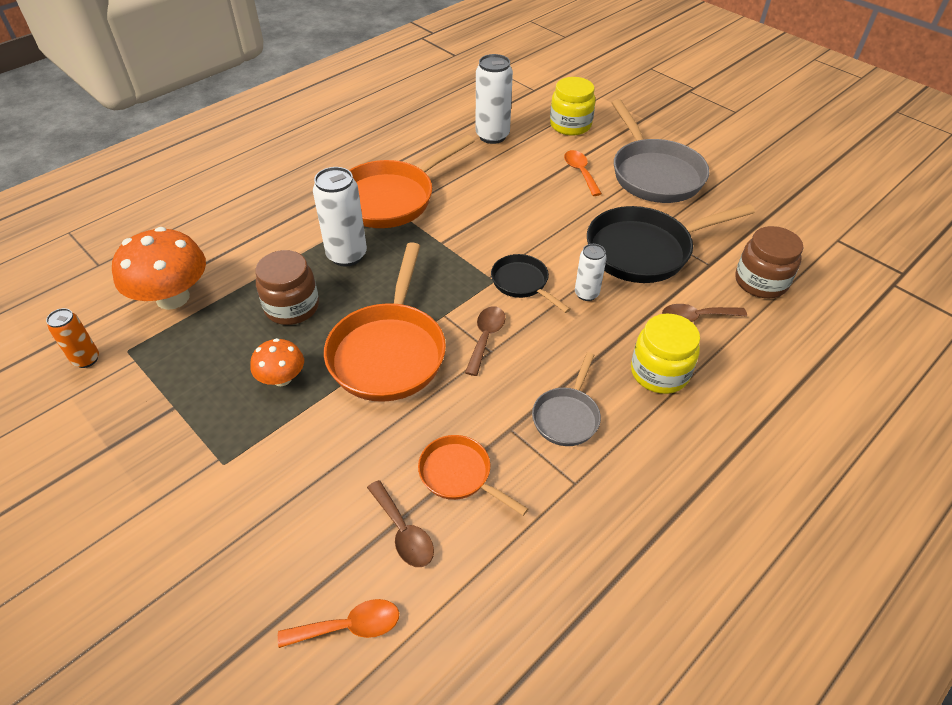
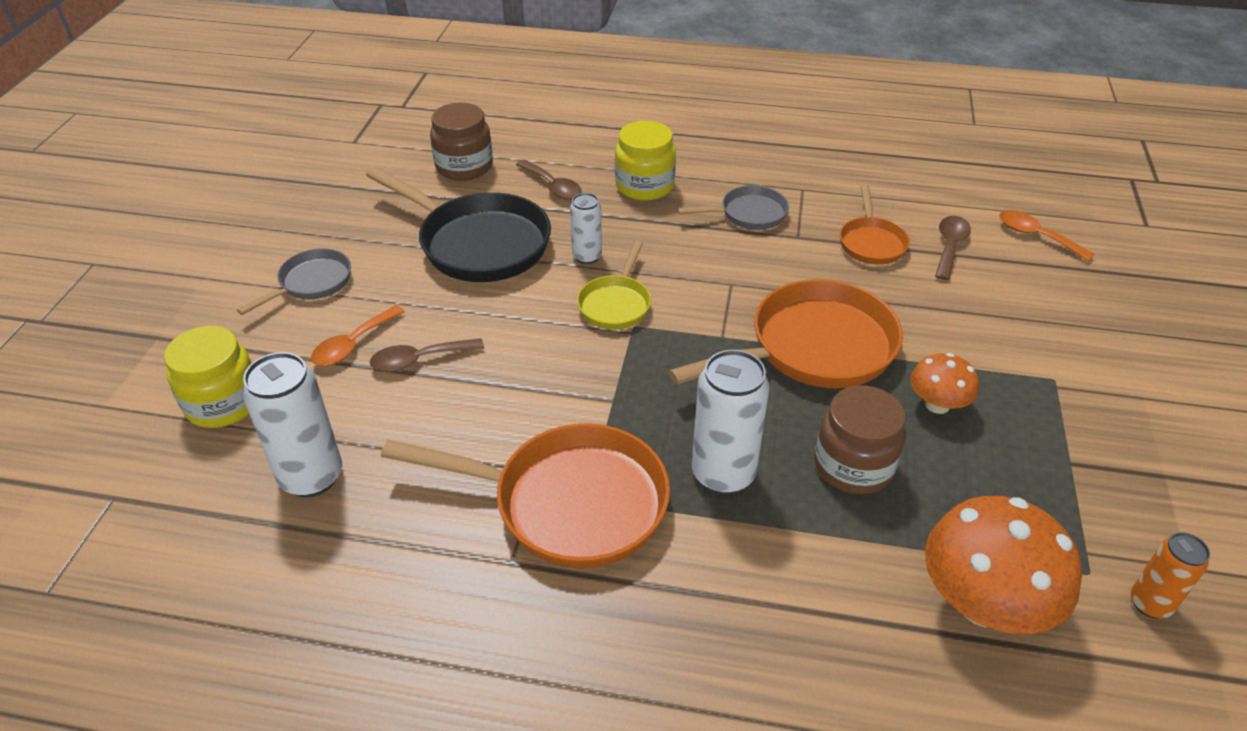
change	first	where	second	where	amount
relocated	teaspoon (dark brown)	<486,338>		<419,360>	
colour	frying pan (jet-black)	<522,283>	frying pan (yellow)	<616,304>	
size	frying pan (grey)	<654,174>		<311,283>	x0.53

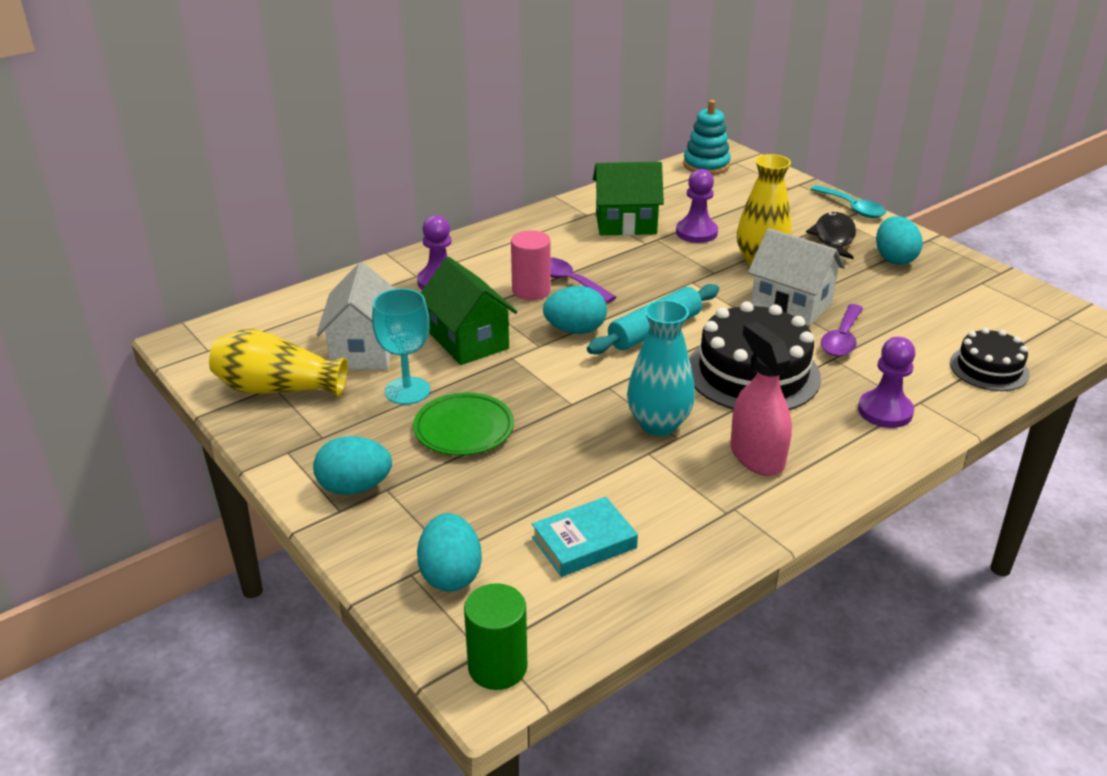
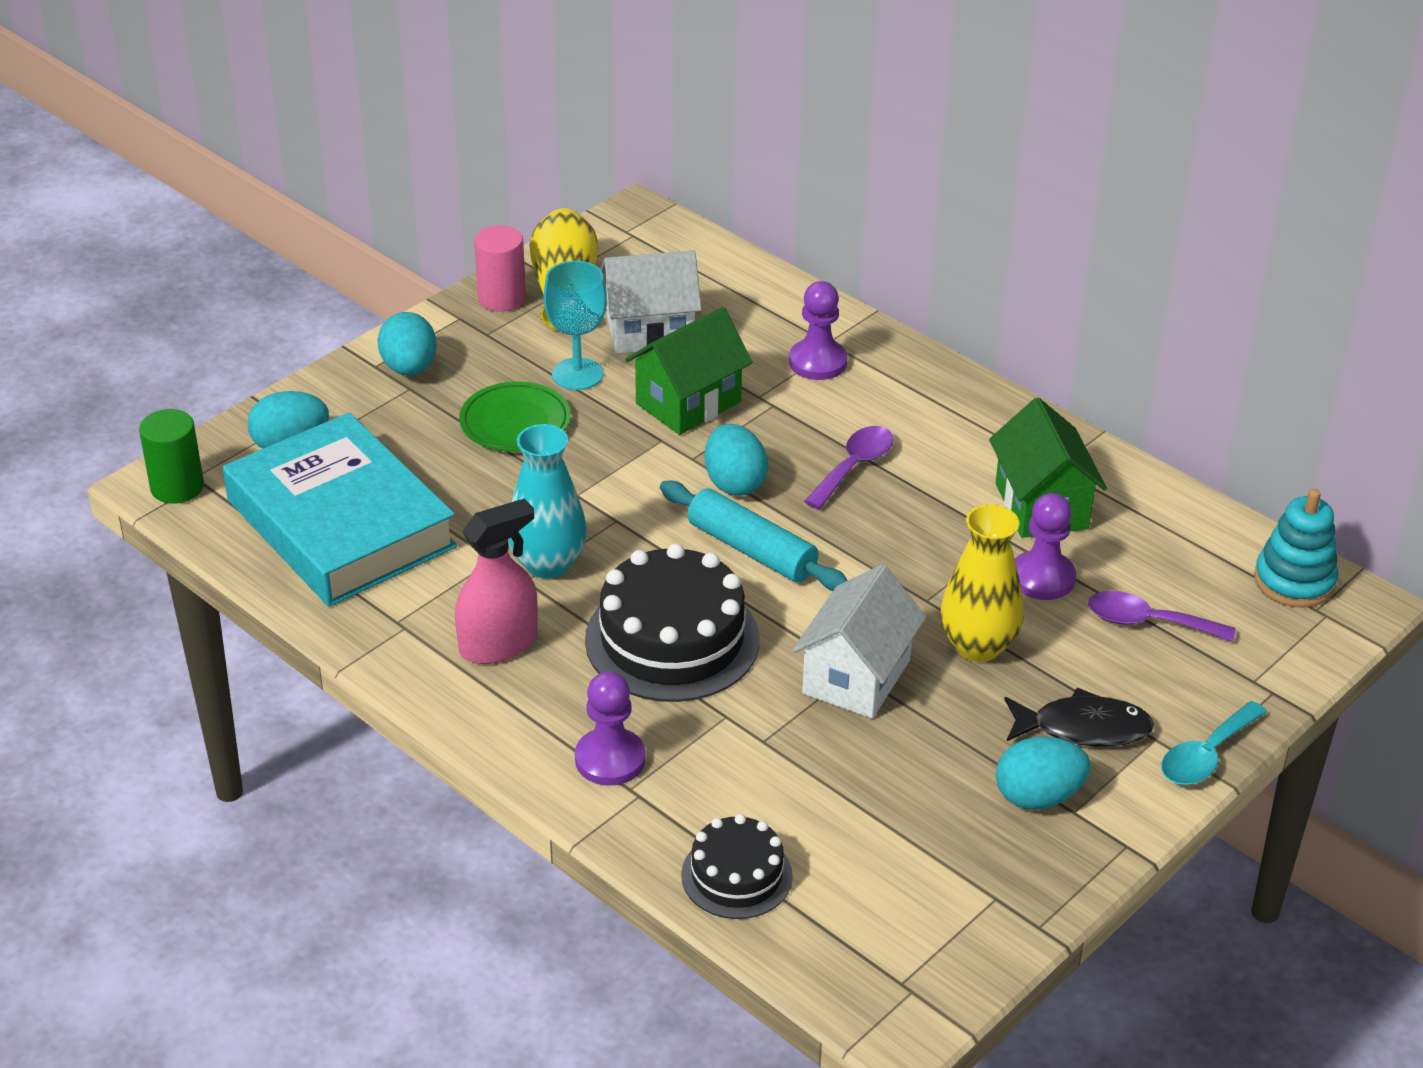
change	first	where	second	where	amount
relocated	cylinder (rosy)	<531,290>		<502,298>	
relocated	teaspoon (violet)	<842,339>		<1148,622>	
size	hardback (turquoise)	<584,542>		<340,523>	x2.27

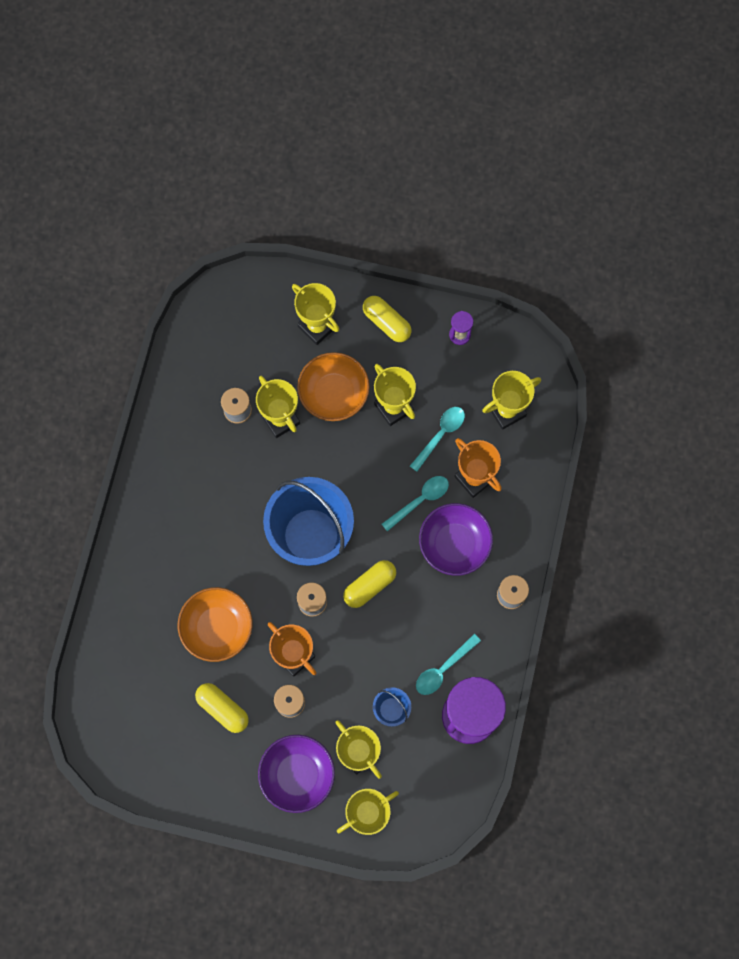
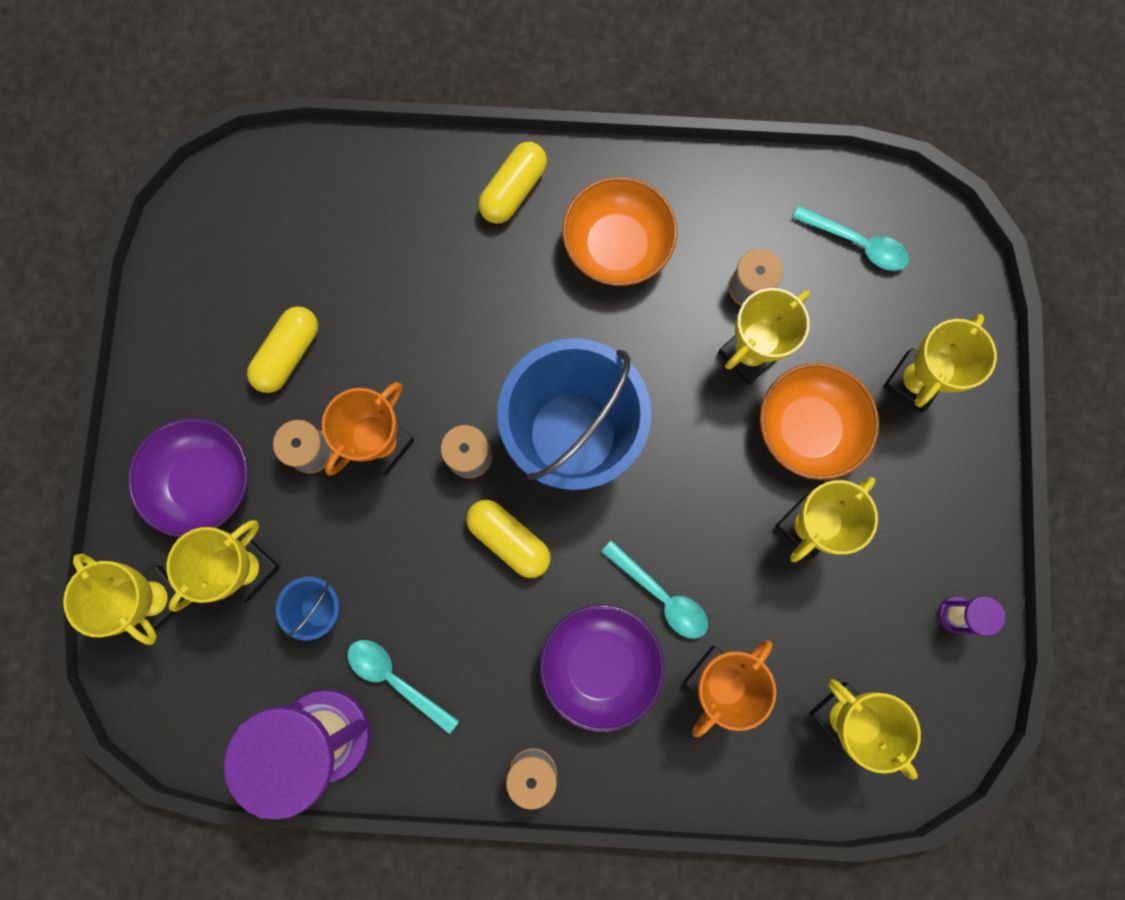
change	first	where	second	where	amount
relocated	serving bowl (orange)	<217,628>		<617,246>	
relocated	pill shape (yellow)	<386,323>		<513,190>	
relocated	teaspoon (turquoise)	<440,435>		<857,244>	

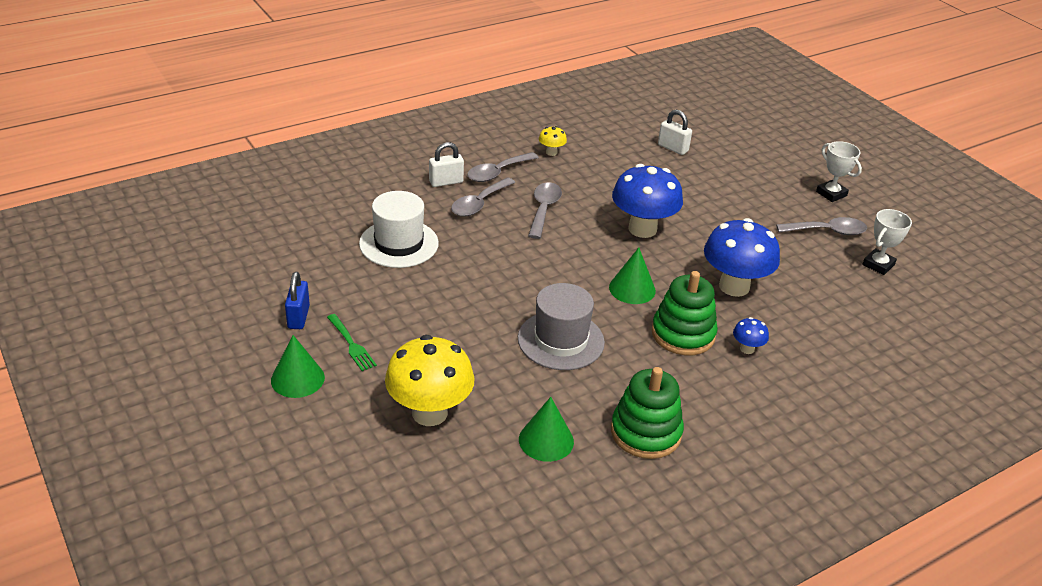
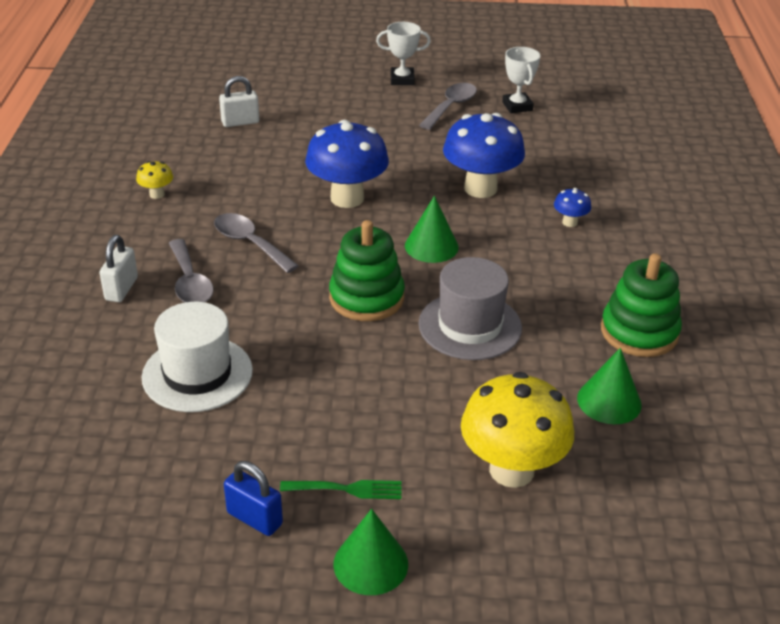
change	first	where	second	where	amount
missing	teaspoon (grey)	<497,173>			
relocated	ring stacker (leaf-green)	<683,334>		<366,298>	

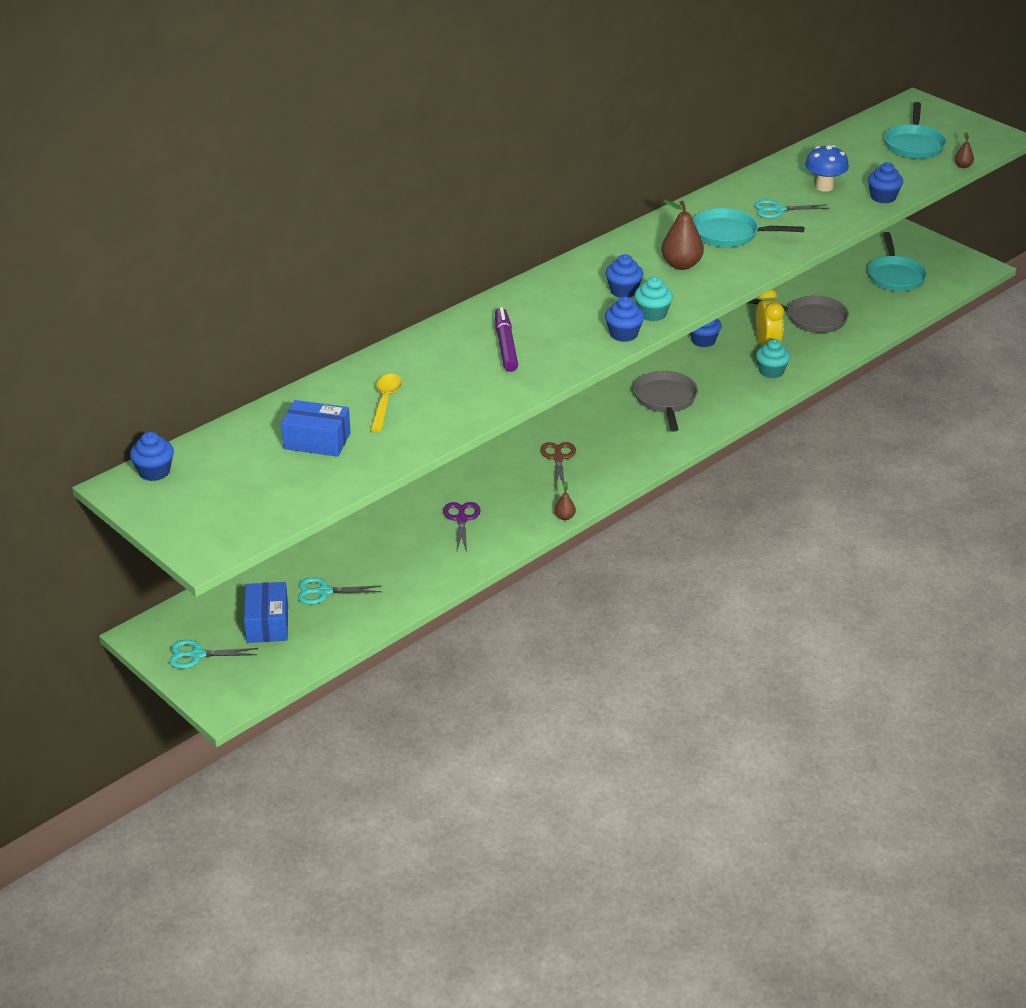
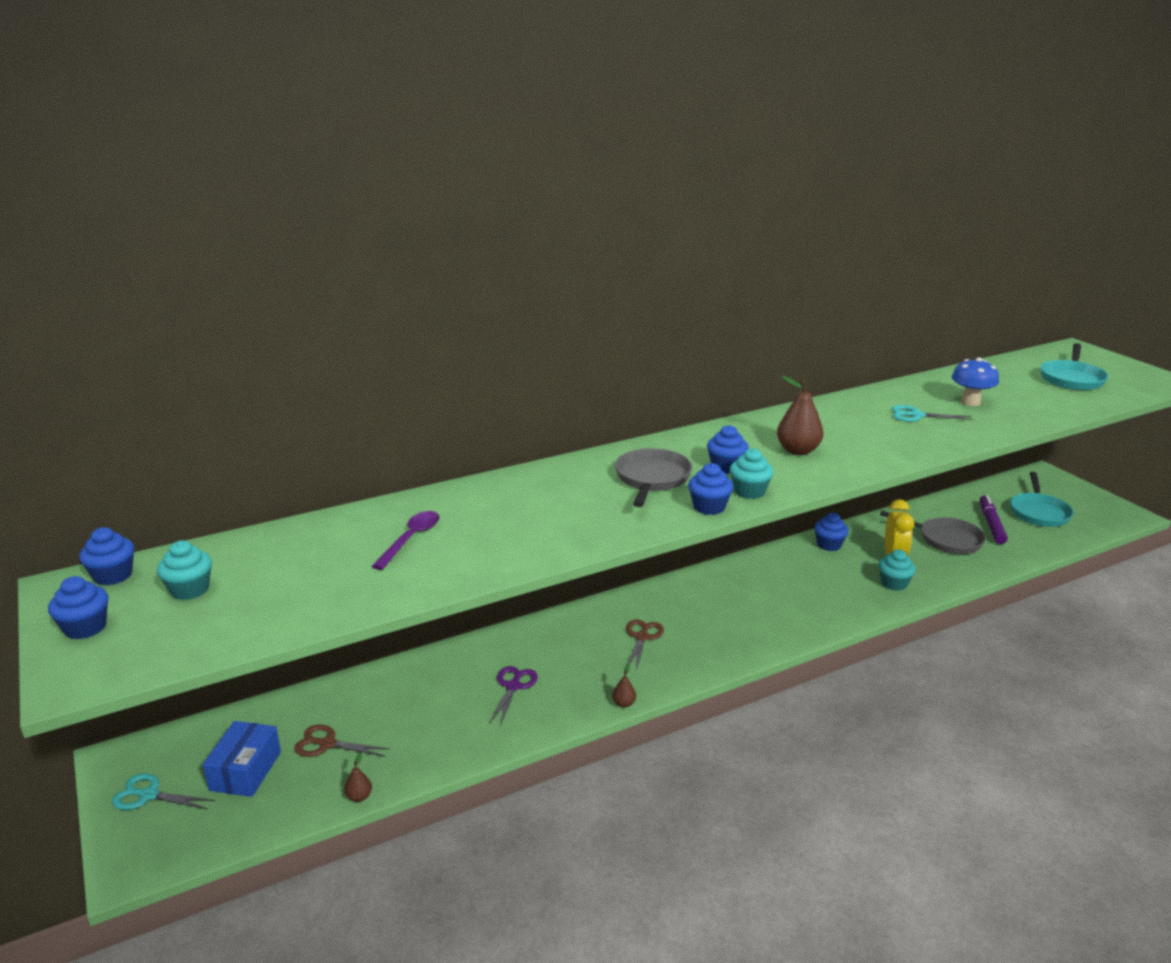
change	first	where	second	where	amount
missing	package (royal blue)	<317,441>			
missing	frying pan (turquoise)	<729,234>			
appeared			fairy cake (turquoise)	<190,589>	
relocated	marker (violet)	<505,345>		<991,524>	
relocated	frying pan (grey)	<665,400>		<652,479>	
relocated	fairy cake (royal blue)	<883,197>		<85,628>	
relocated	toy pear (dark brown)	<963,166>		<359,797>	
colour	scissors (turquoise)	<324,592>	scissors (dark brown)	<327,744>	
colour	teaspoon (yellow)	<386,401>	teaspoon (violet)	<411,539>	

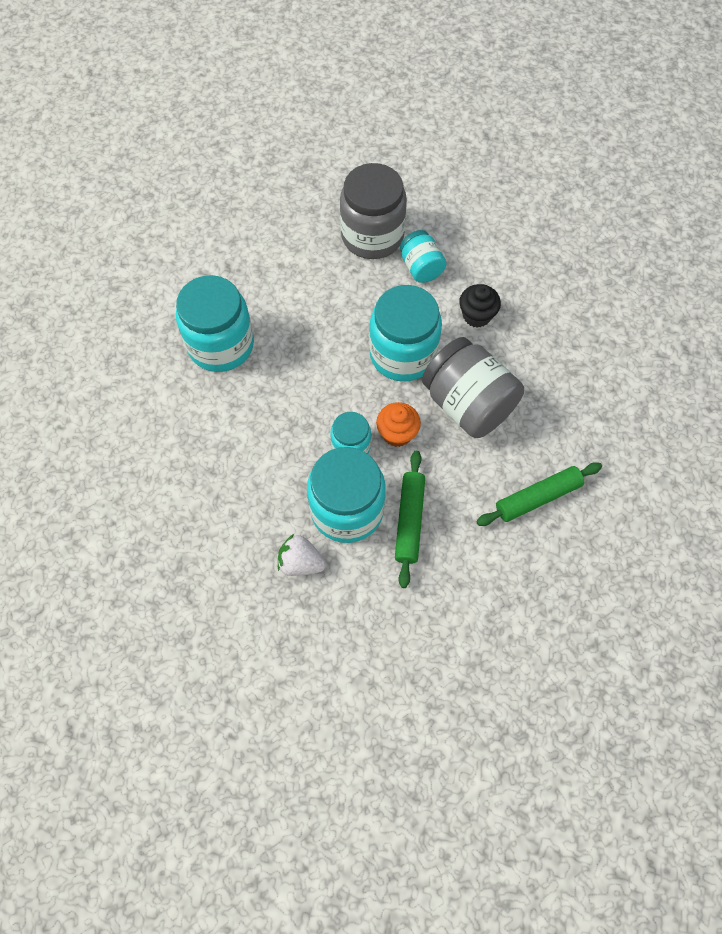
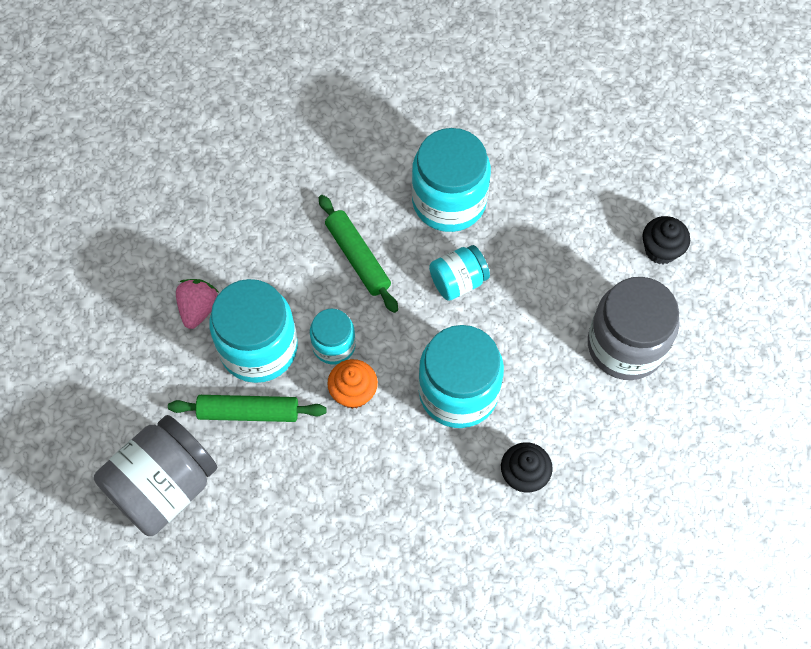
change	first	where	second	where	amount
appeared			fairy cake (jet-black)	<661,250>	
relocated	jam jar (turquoise)	<421,267>		<458,281>	
relocated	jam jar (grey)	<468,404>		<164,486>	
relocated	pastry roller (leaf-green)	<537,497>		<357,257>	
colour	berry (pure white)	<300,562>	berry (rosy)	<198,309>	

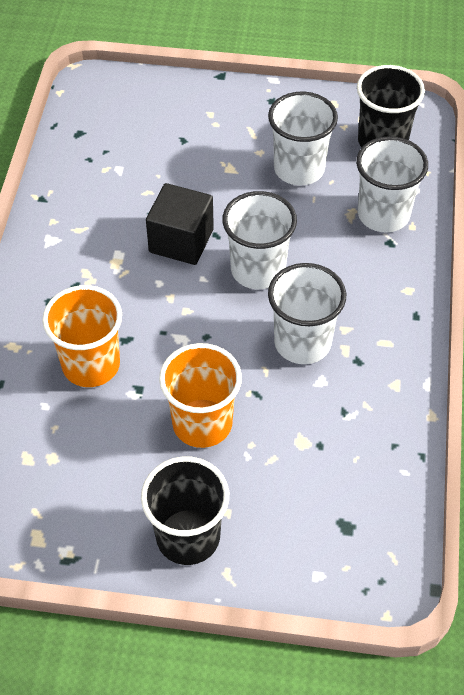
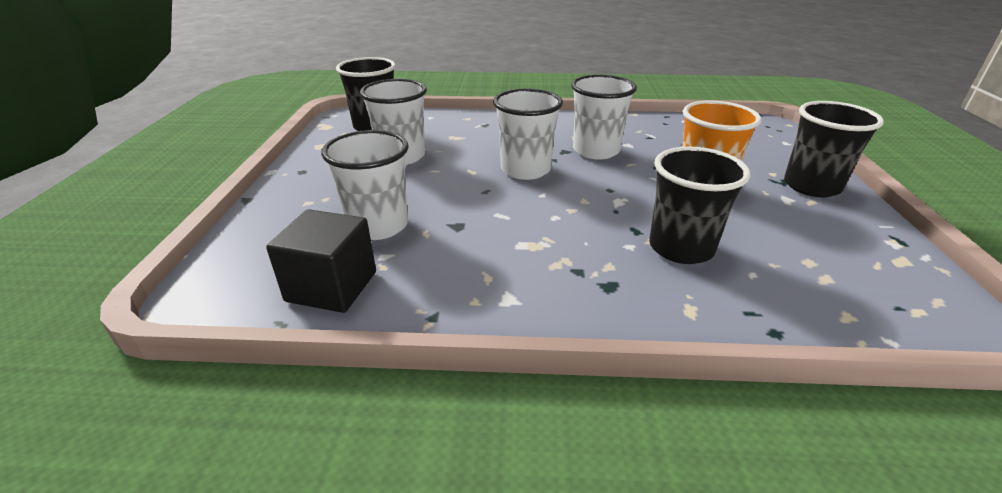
change	first	where	second	where	amount
relocated	solid cube (jet-black)	<181,241>		<332,286>	
relocated	cup (pure white)	<383,214>		<378,226>	
colour	cup (orange)	<91,365>	cup (jet-black)	<681,248>	

